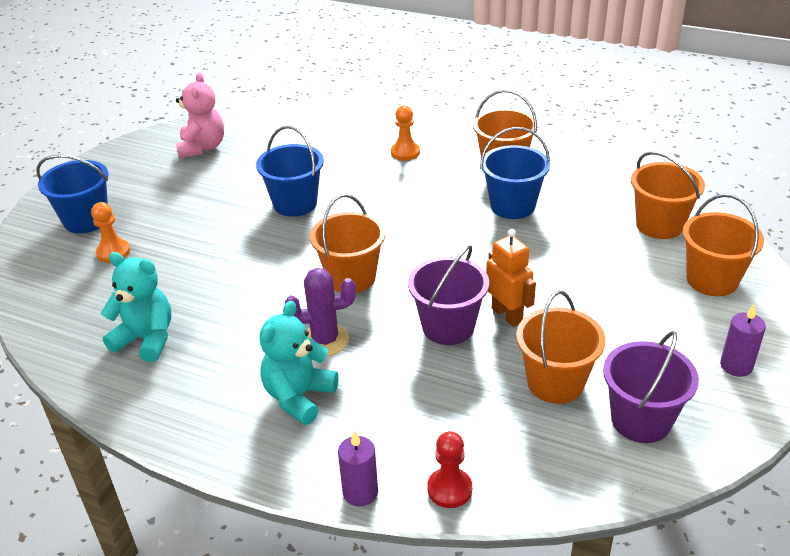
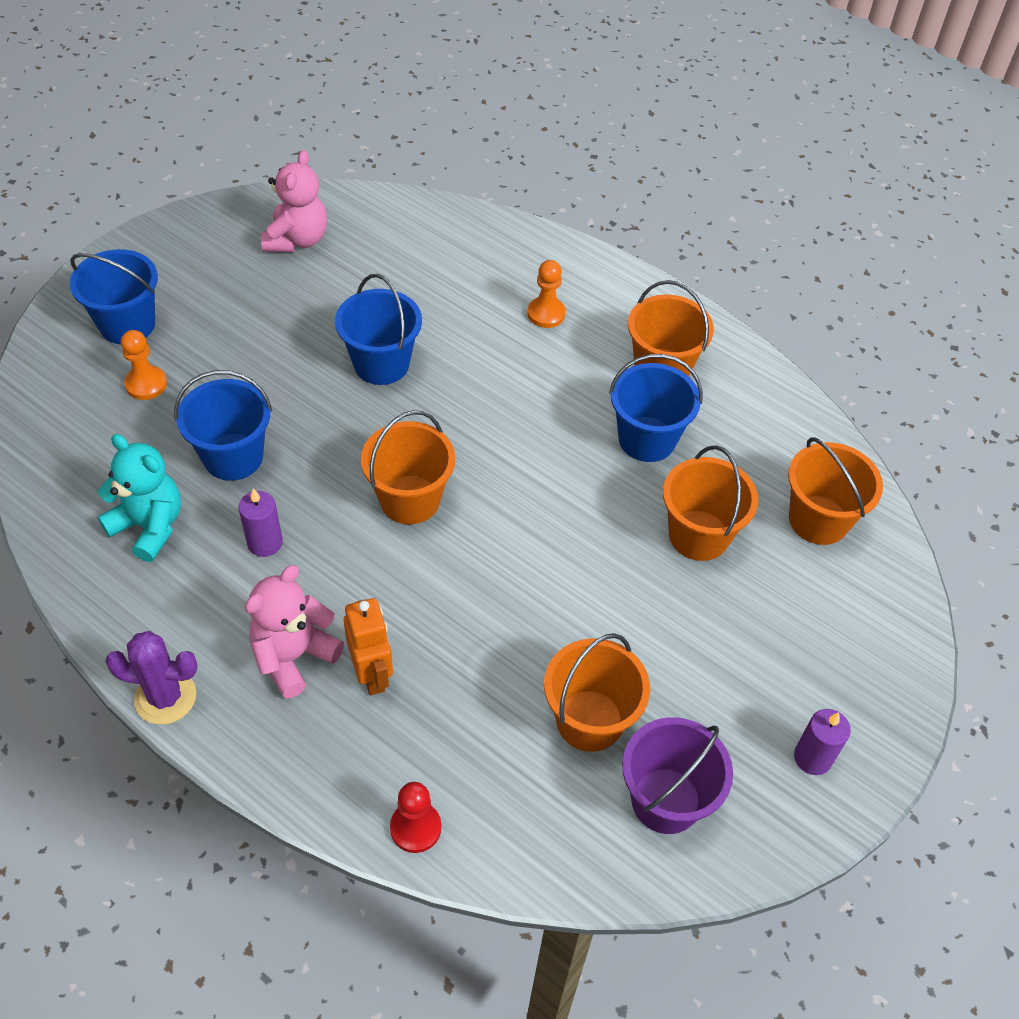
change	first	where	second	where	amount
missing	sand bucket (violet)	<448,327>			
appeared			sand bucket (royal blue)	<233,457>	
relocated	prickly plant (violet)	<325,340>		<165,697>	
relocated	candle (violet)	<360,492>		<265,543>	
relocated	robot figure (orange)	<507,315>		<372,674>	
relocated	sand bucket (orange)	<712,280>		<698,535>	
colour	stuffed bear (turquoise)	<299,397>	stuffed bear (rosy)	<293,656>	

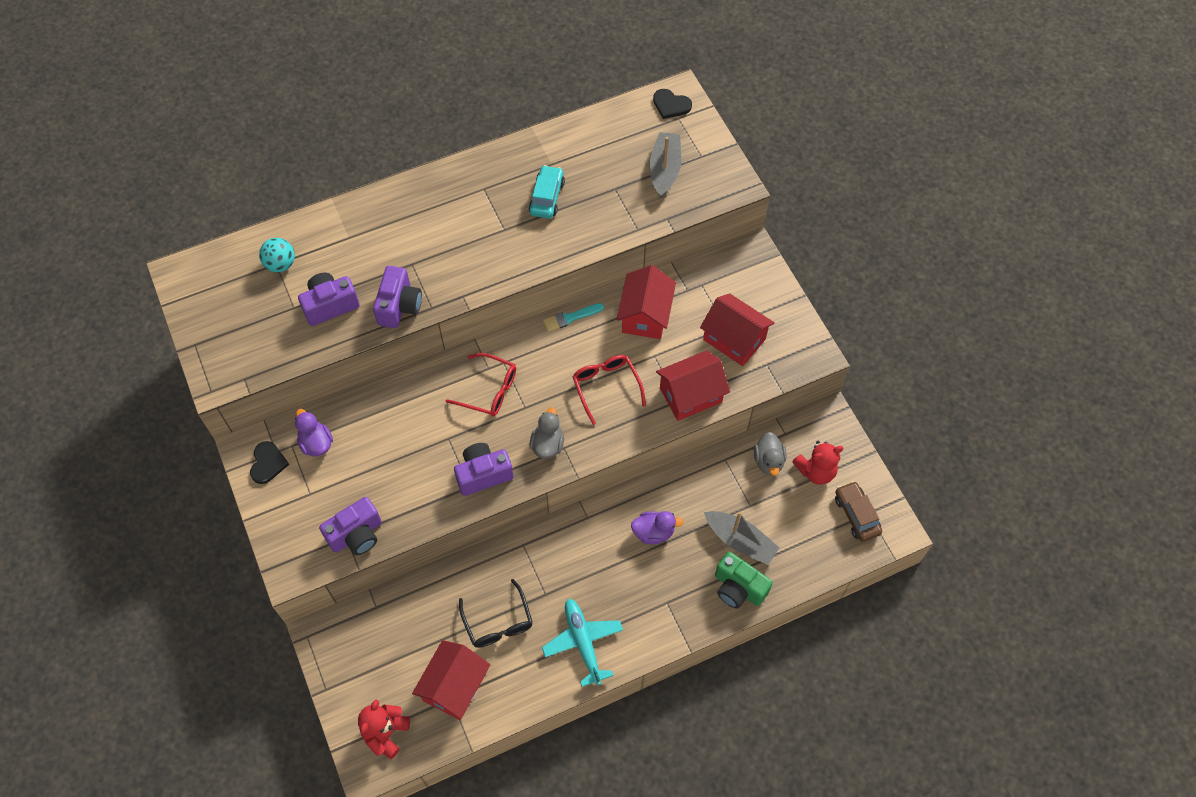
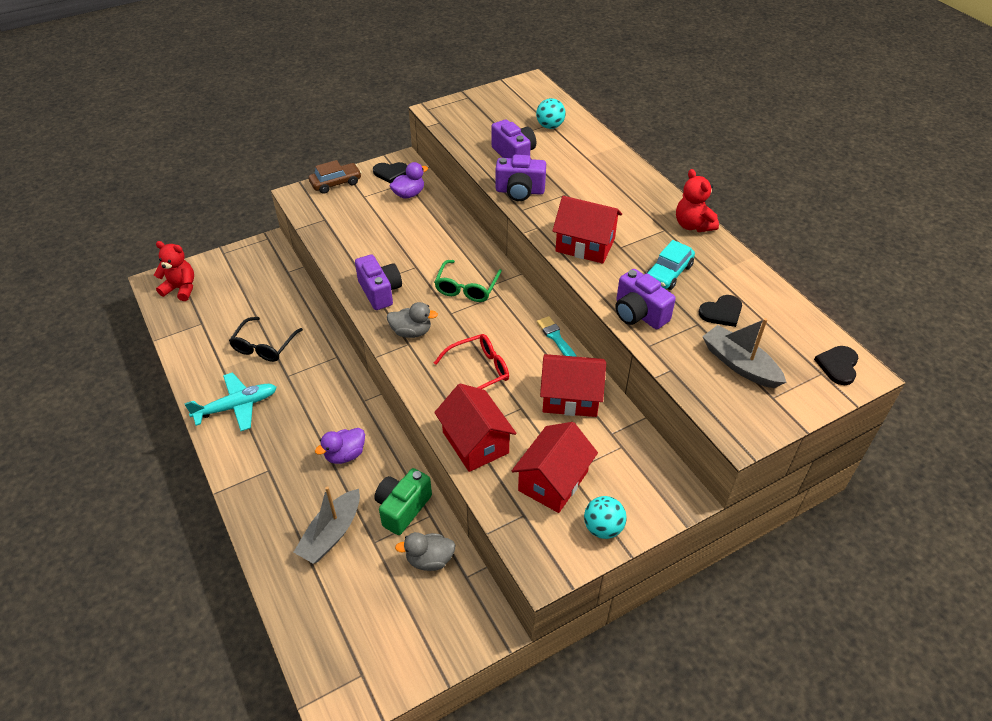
change	first	where	second	where	amount
appeared			play ball (turquoise)	<603,528>	
appeared			love heart (jet-black)	<721,312>	
relocated	compact camera (violet)	<356,535>		<639,314>	
relocated	toy house (scarlet)	<454,686>		<585,245>	
relocated	compact camera (leaf-green)	<738,588>		<402,508>	
relocated	stuffed bear (scarlet)	<816,471>		<693,225>	
relocated	automobile (dark brown)	<856,515>		<336,183>	
colour	eyeglasses (scarlet)	<489,390>	eyeglasses (leaf-green)	<466,288>	
spun	eyeglasses (jet-black)	<498,622>		<264,346>	45 degrees counterclockwise
spun	automobile (turquoise)	<547,197>		<668,273>	120 degrees clockwise
spun	duck (violet)	<653,532>		<345,455>	60 degrees clockwise
spun	boat (grey)	<664,169>		<739,364>	135 degrees counterclockwise

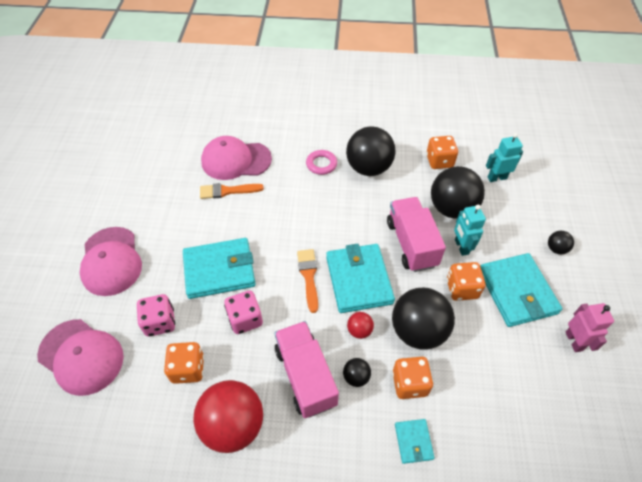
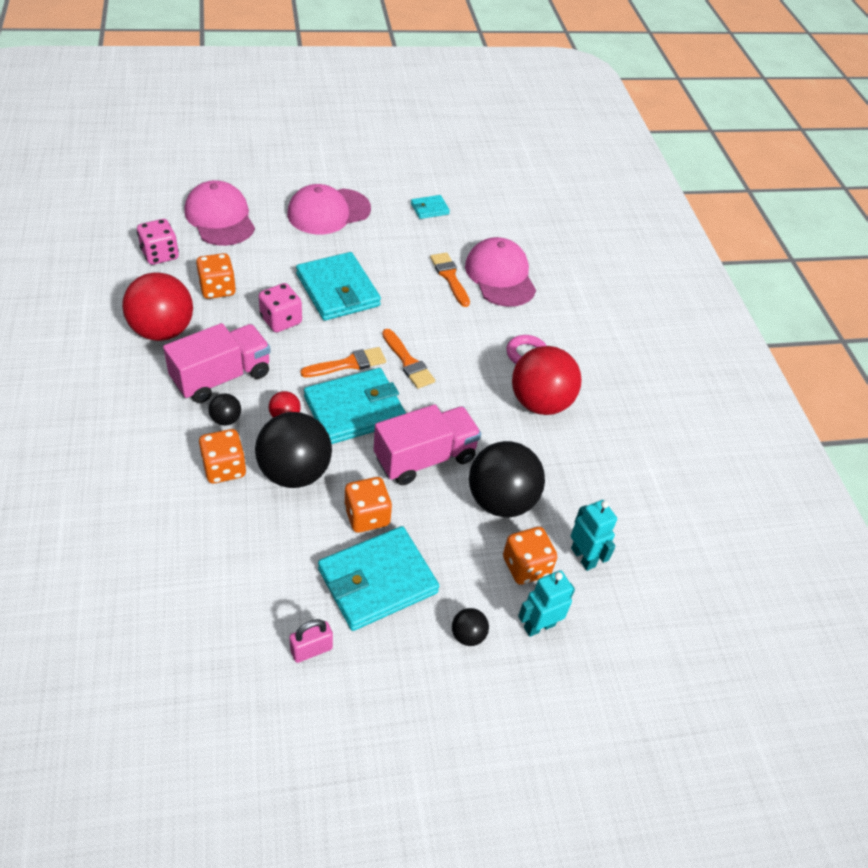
change	first	where	second	where	amount
appeared			brush (orange)	<408,362>	
relocated	dice (rosy)	<160,322>		<160,255>	
relocated	wallet (turquoise)	<413,441>		<429,209>	
relocated	dice (orange)	<439,161>		<526,566>	
relocated	robot figure (turquoise)	<461,247>		<539,626>	
exchanged	robot figure (rosy)	<574,341>	padlock (rosy)	<311,650>	
colour	play ball (jet-black)	<368,168>	play ball (scarlet)	<540,403>	
spun	peaked cap (rosy)	<81,356>		<220,218>	135 degrees clockwise

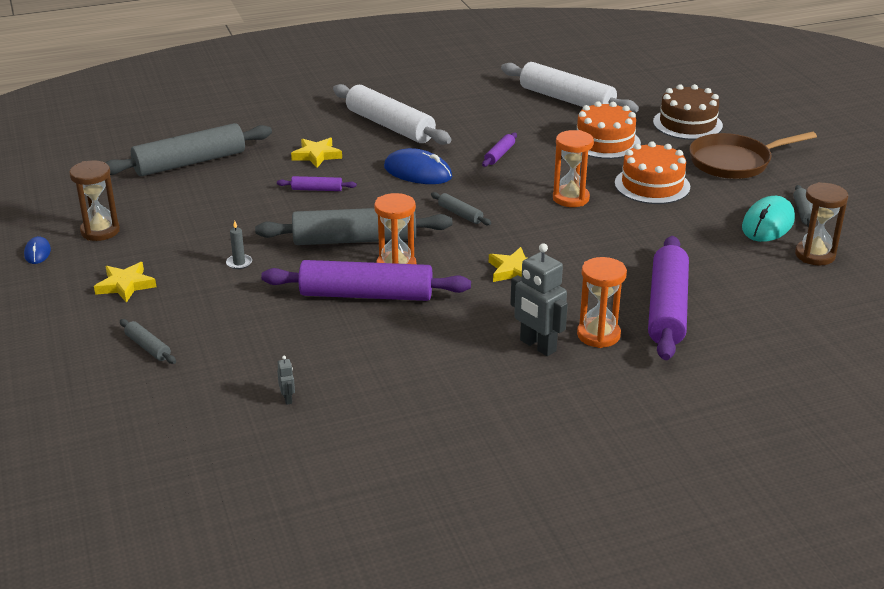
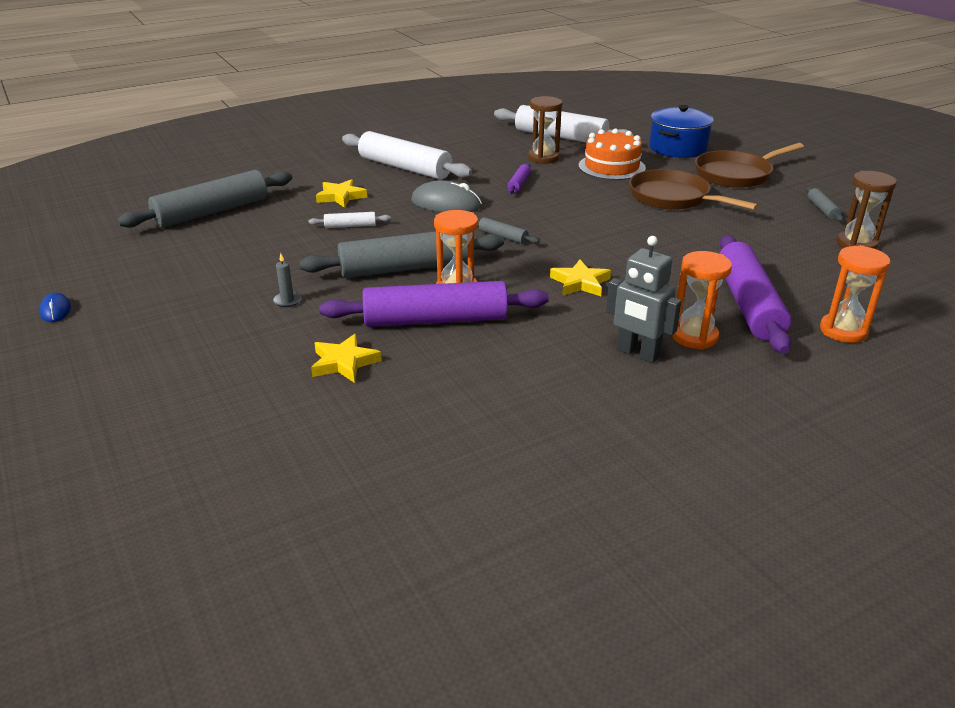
change	first	where	second	where	amount
missing	pastry roller (grey)	<148,347>			
missing	robot figure (grey)	<288,399>			
missing	PC mouse (turquoise)	<768,223>			
relocated	sand timer (dark brown)	<100,231>		<543,158>	
relocated	five-pointed star (yellow)	<125,285>		<344,362>	
relocated	sand timer (orange)	<570,198>		<843,331>	
exchanged	gateau (orange)	<652,185>	frying pan (dark brown)	<673,198>	
exchanged	gateau (dark brown)	<687,124>	pot (royal blue)	<677,148>	
colour	pastry roller (violet)	<317,189>	pastry roller (pure white)	<350,226>	
colour	PC mouse (royal blue)	<417,172>	PC mouse (grey)	<446,204>	

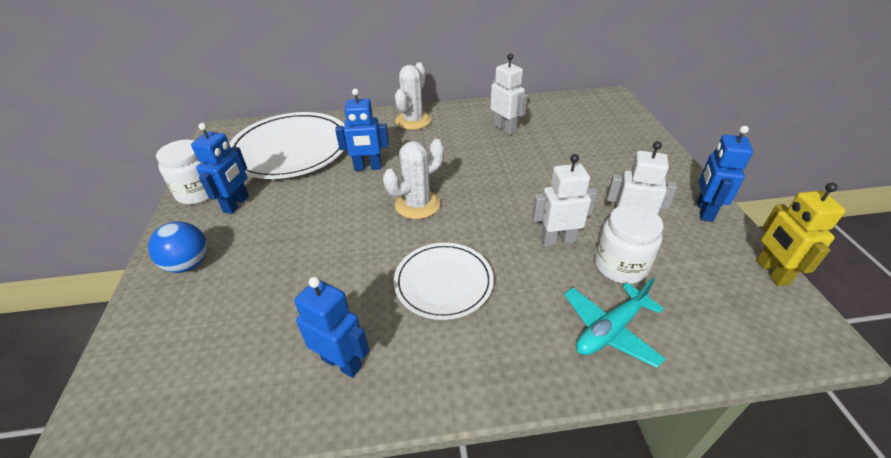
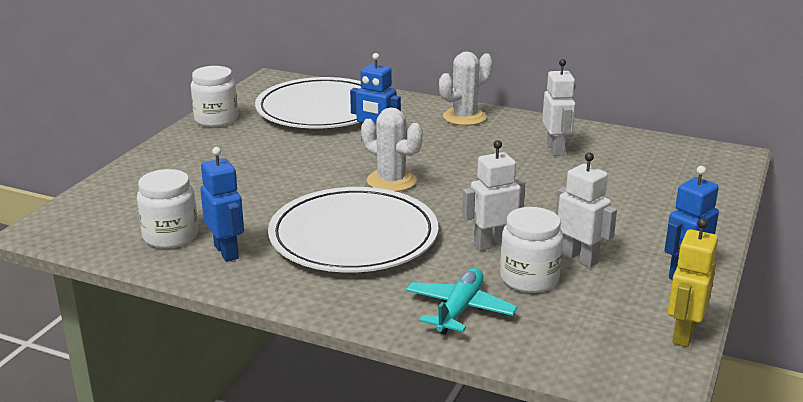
change	first	where	second	where	amount
missing	play ball (royal blue)	<189,264>			
missing	robot figure (royal blue)	<237,204>			
appeared			jam jar (pure white)	<170,236>	
spun	prickly plant (pure white)	<417,204>		<391,181>	45 degrees clockwise
spun	robot figure (pure white)	<557,240>		<492,244>	45 degrees counterclockwise
spun	plane (turquoise)	<610,330>		<459,310>	120 degrees clockwise
size	dinner plate (pure white)	<443,282>		<353,236>	x1.69

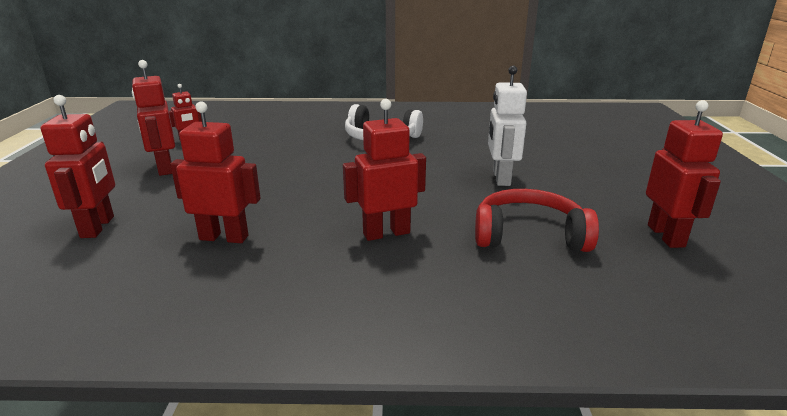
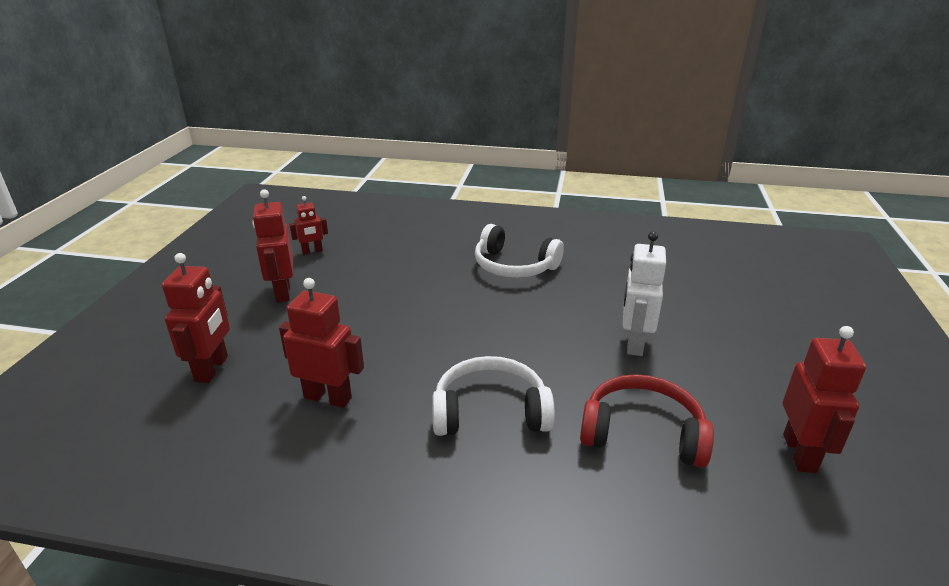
change	first	where	second	where	amount
exchanged	robot figure (scarlet)	<386,233>	over-ear headphones (pure white)	<490,411>	

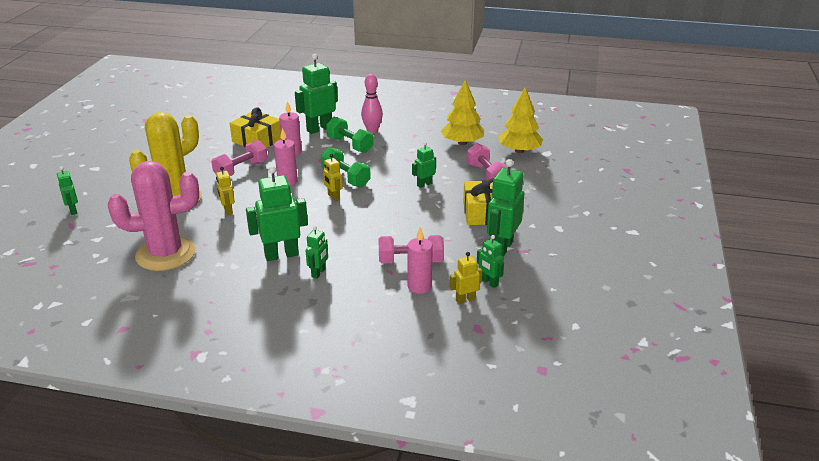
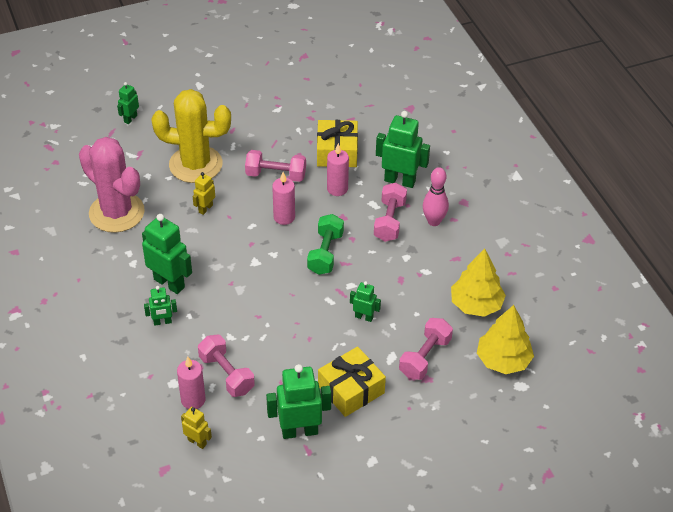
change	first	where	second	where	amount
missing	robot figure (yellow)	<333,197>			
missing	robot figure (leaf-green)	<489,282>			
colour	free weight (leaf-green)	<350,145>	free weight (rosy)	<390,221>	

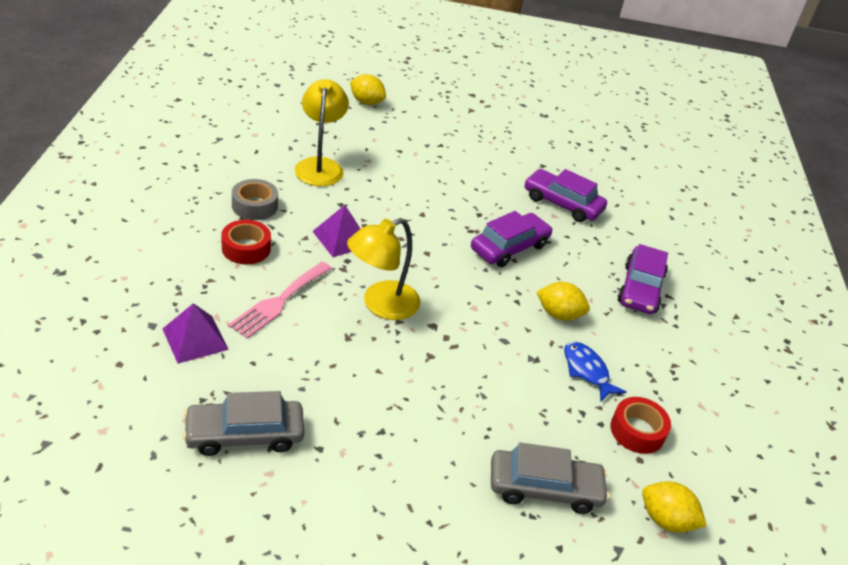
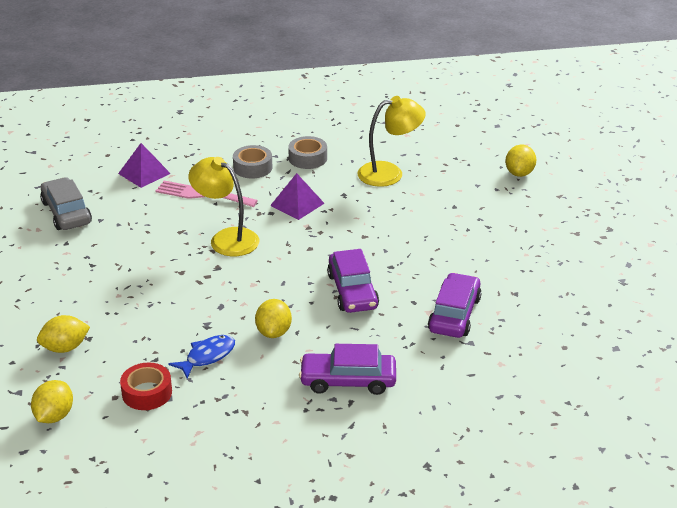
change	first	where	second	where	amount
exchanged	automobile (grey)	<544,488>	lemon (yellow)	<65,348>	
colour	sticky tape (scarlet)	<246,248>	sticky tape (grey)	<253,167>	
spun	automobile (violet)	<509,247>		<352,291>	45 degrees clockwise

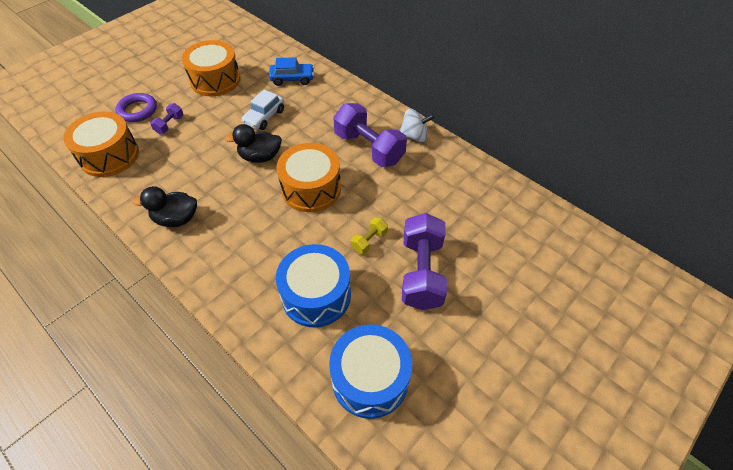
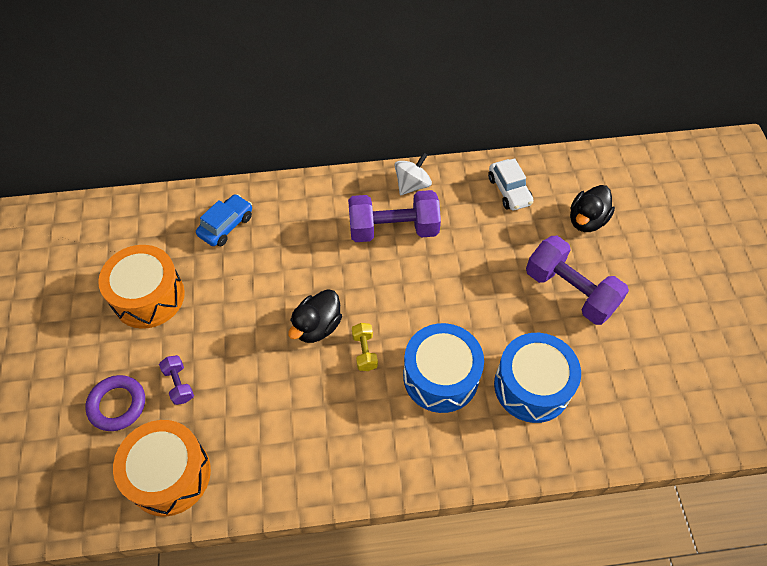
change	first	where	second	where	amount
missing	toy drum (orange)	<311,189>			
relocated	duck (jet-black)	<176,219>		<586,220>	
relocated	automobile (pure white)	<264,117>		<509,191>	
relocated	toy drum (royal blue)	<370,379>		<440,376>	
relocated	free weight (yellow)	<369,241>		<364,351>	

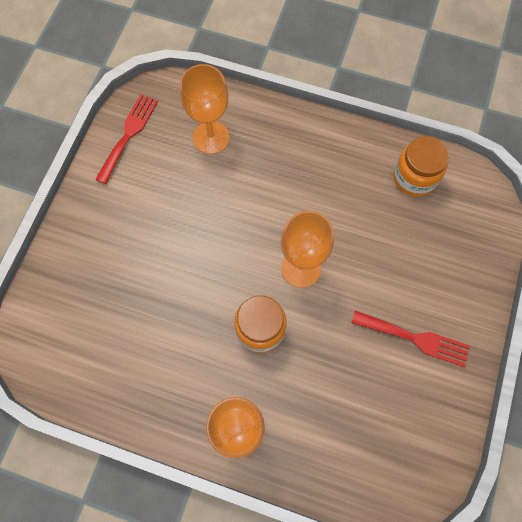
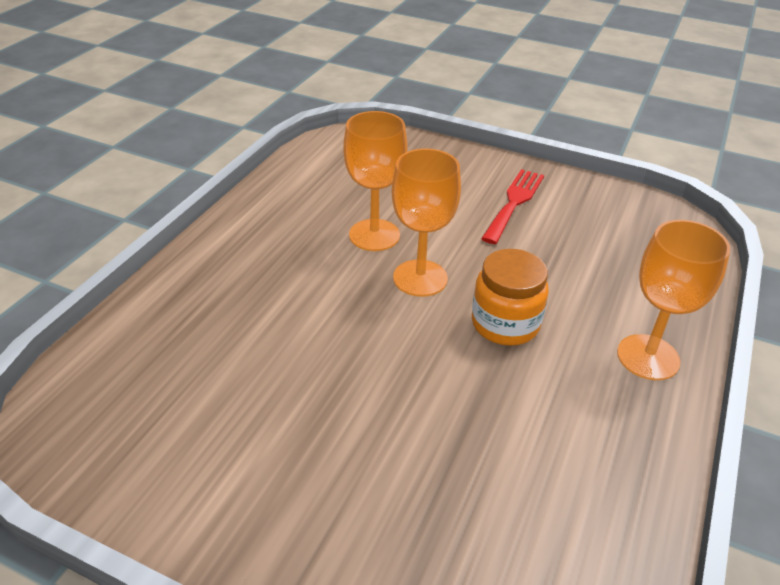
change	first	where	second	where	amount
missing	table fork (scarlet)	<128,134>			
missing	jam jar (orange)	<414,177>			
relocated	goblet (orange)	<211,137>		<374,235>	

